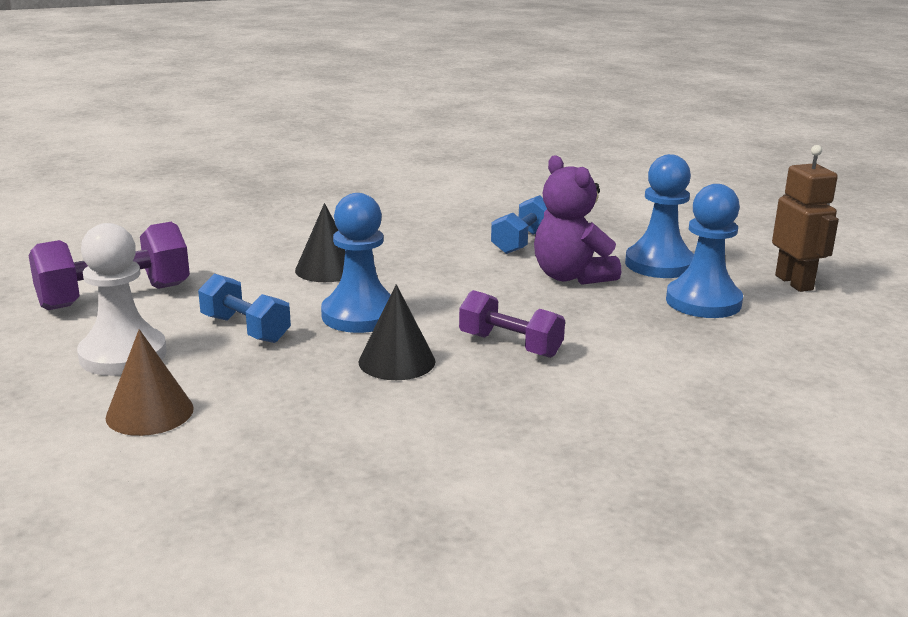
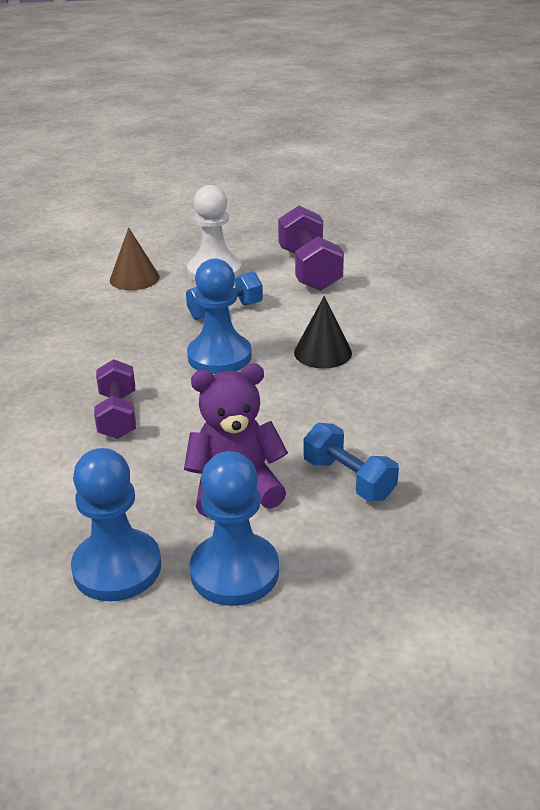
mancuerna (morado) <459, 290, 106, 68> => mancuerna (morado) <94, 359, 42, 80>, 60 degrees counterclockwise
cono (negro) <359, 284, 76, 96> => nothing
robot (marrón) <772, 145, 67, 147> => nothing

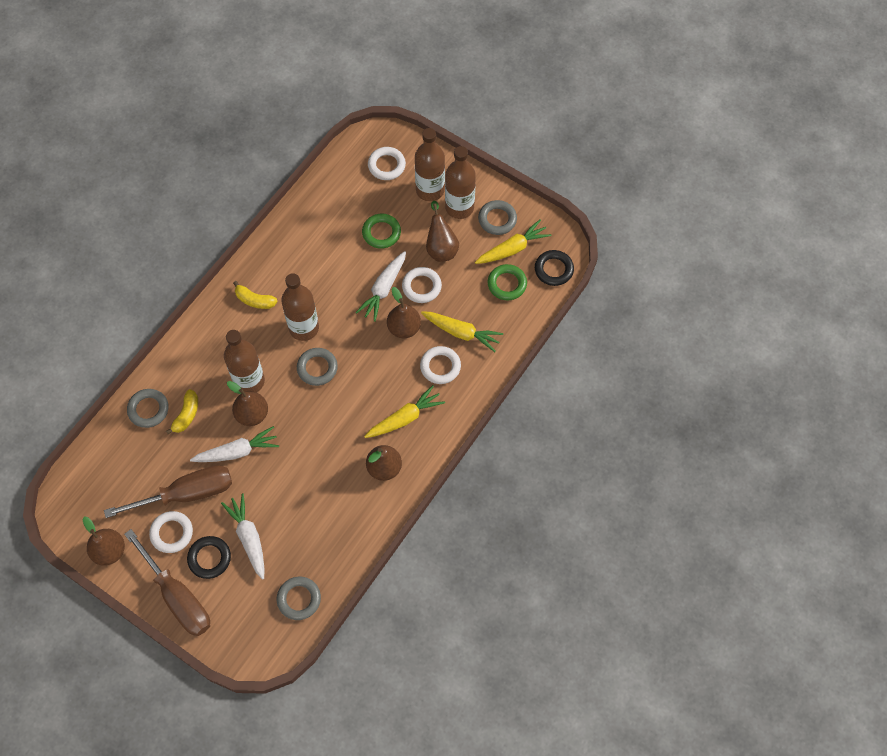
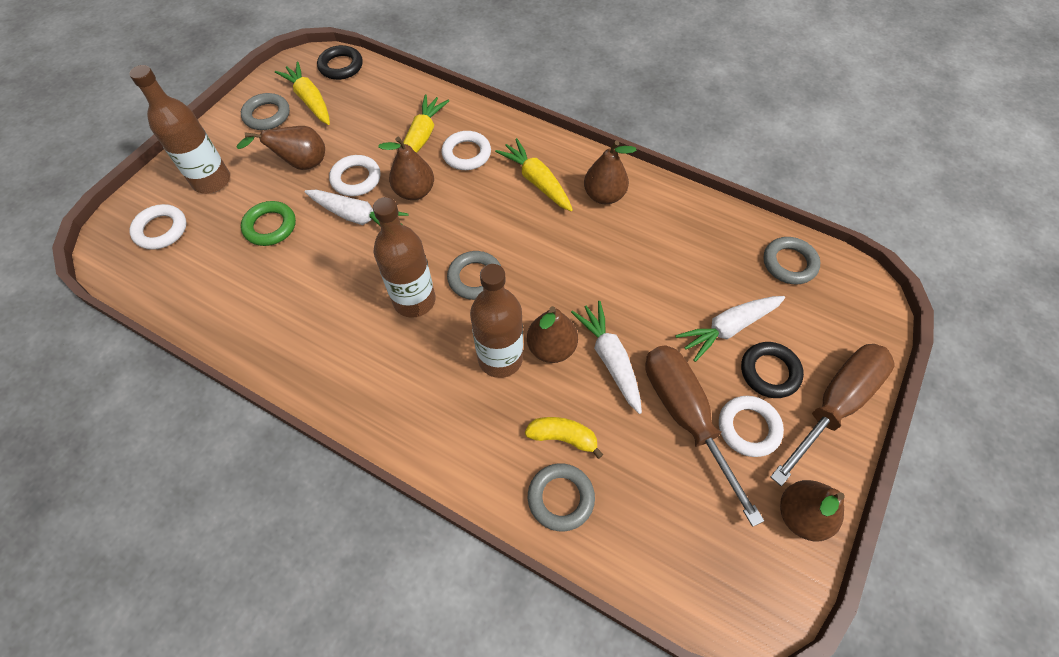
plátano (amarillo) <233, 281, 45, 28> => nothing
botella (marrón) <445, 146, 31, 73> => nothing
anillo (verde) <487, 264, 40, 36> => nothing

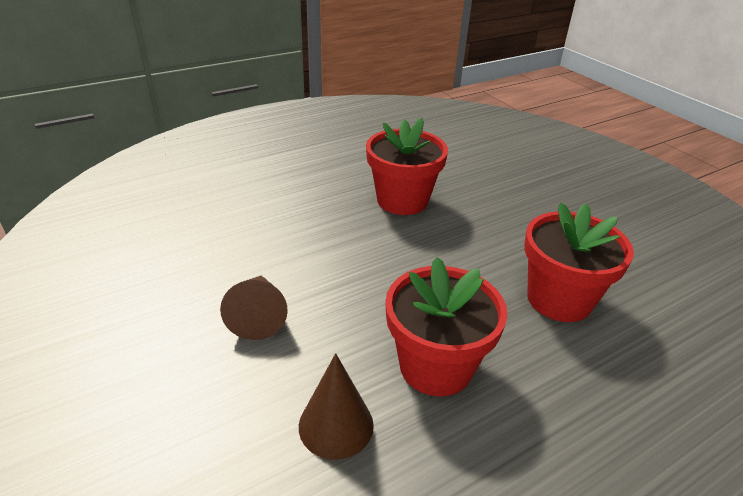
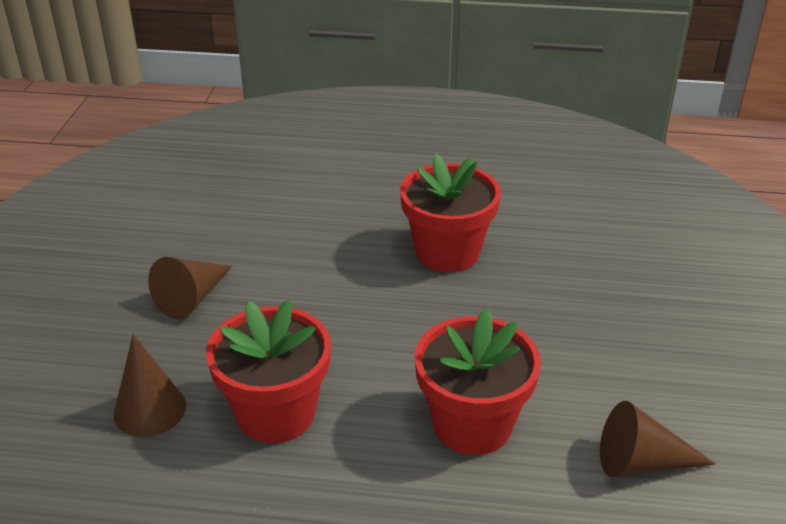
nothing => cono (marrón) <600, 401, 116, 76>

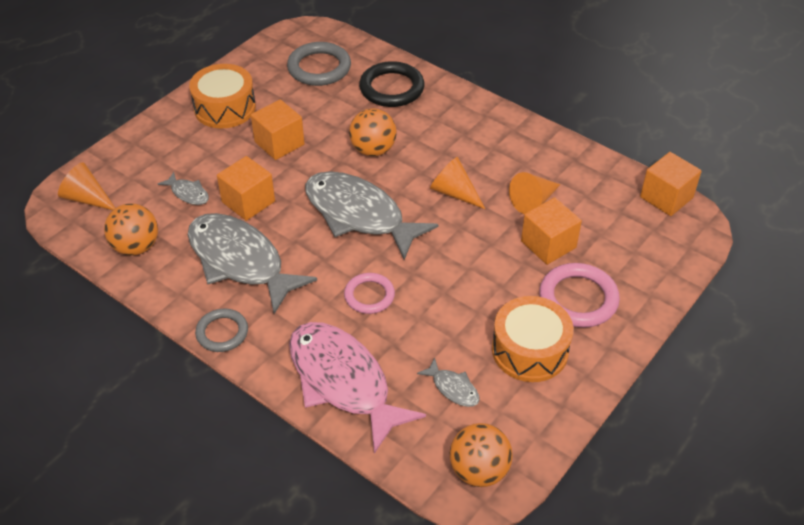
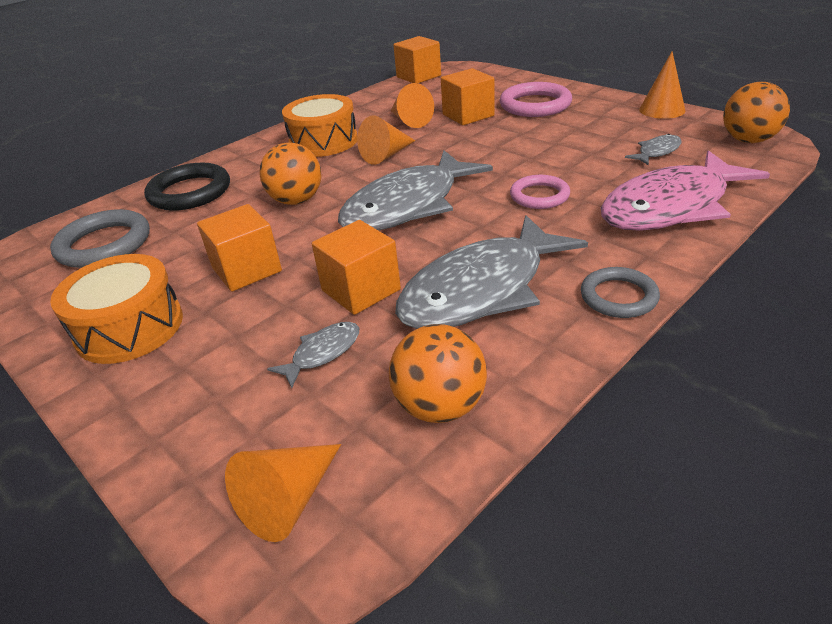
tambor (naranja) <492, 296, 81, 86> => tambor (naranja) <282, 94, 75, 63>, relocated
nothing => cono (naranja) <639, 51, 47, 68>

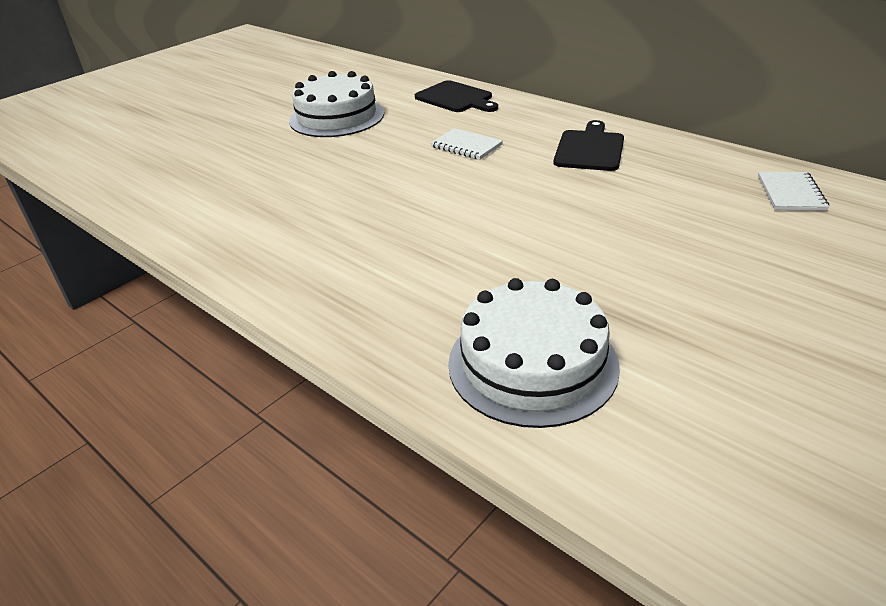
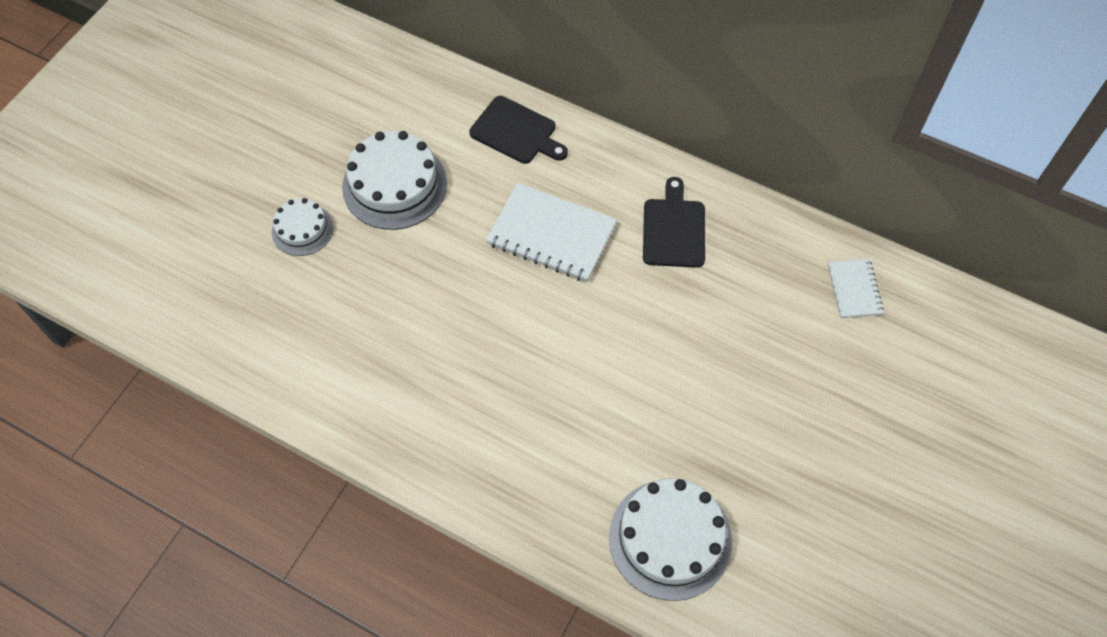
nothing => tarta (blanco) <272, 198, 61, 58>
cuaderno (blanco) <431, 128, 72, 32> => cuaderno (blanco) <486, 183, 131, 99>, x1.81

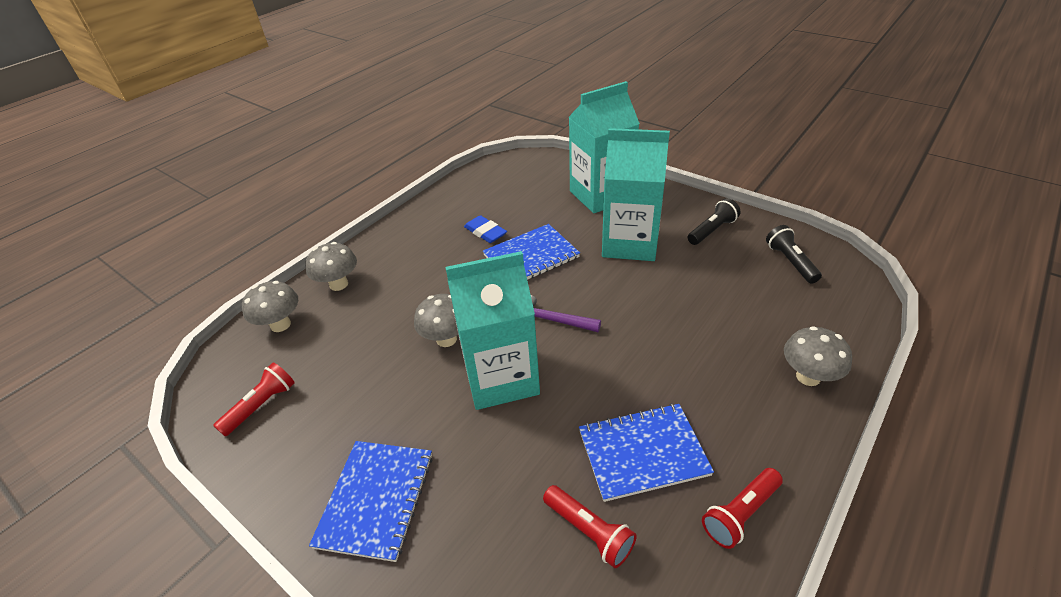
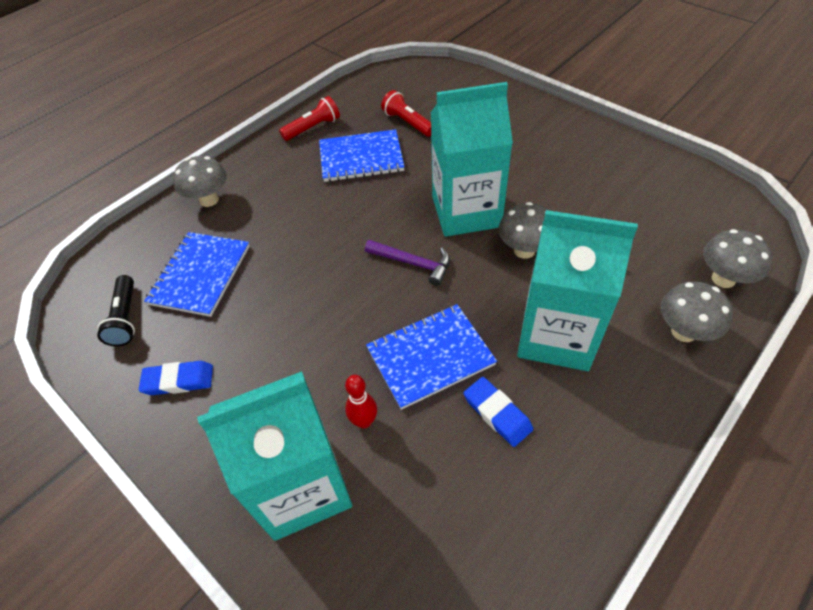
lámpara de mano (negro) <688, 198, 52, 47> => goma de borrar (azul) <139, 361, 74, 34>
cuaderno (azul) <309, 441, 124, 121> => cuaderno (azul) <144, 232, 106, 85>, relocated
nothing => bolo (rojo) <345, 375, 32, 54>
cartón de leche (turquesa) <602, 128, 68, 133> => cartón de leche (turquesa) <517, 210, 121, 161>, relocated
lámpara de mano (rojo) <213, 362, 82, 74> => nothing

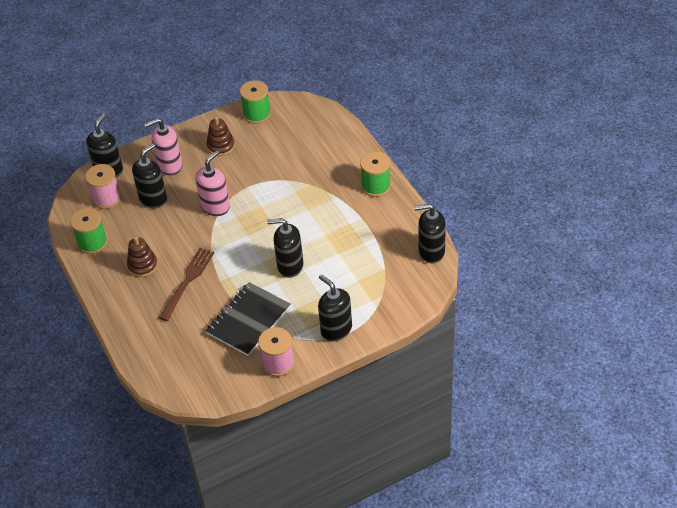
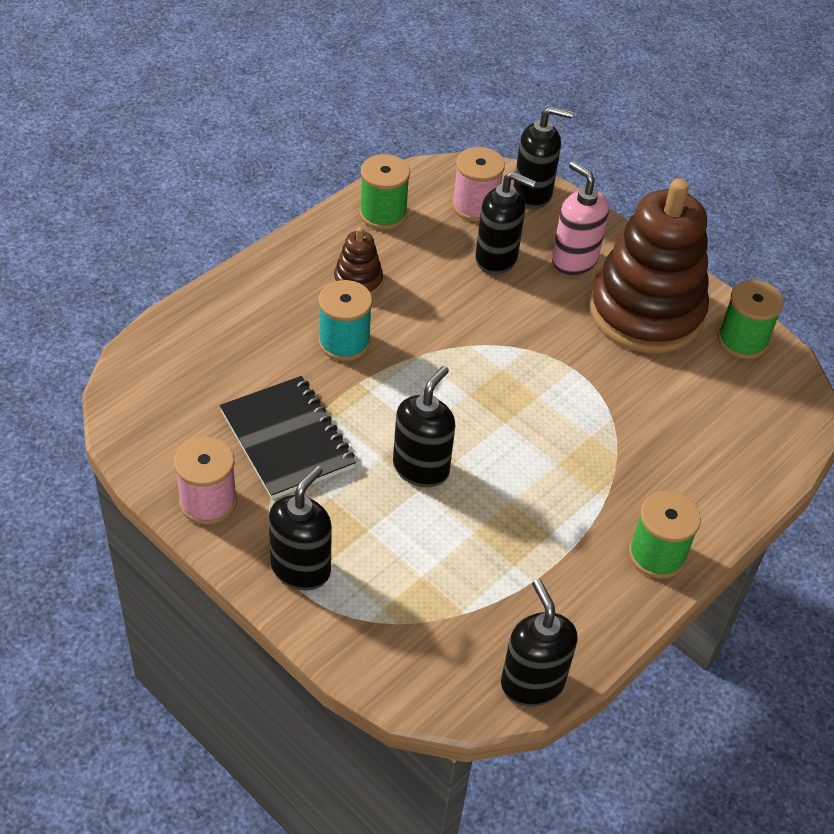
cuaderno (negro) <205, 282, 85, 74> => cuaderno (negro) <220, 376, 136, 123>, 45 degrees clockwise
tenedor (marrón) <159, 248, 55, 73> => carrete (turquesa) <318, 280, 55, 81>
dispensador de jabón (negro) <267, 218, 36, 60> => dispensador de jabón (negro) <393, 366, 62, 121>, 45 degrees clockwise
juguete apilable (marrón) <206, 116, 29, 40> => juguete apilable (marrón) <589, 179, 120, 175>, x2.35
dispensador de jabón (rosa) <195, 150, 35, 66> => nothing

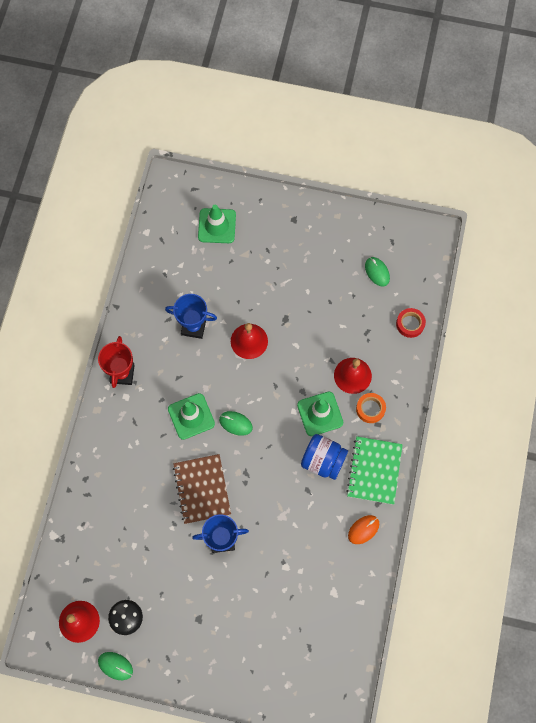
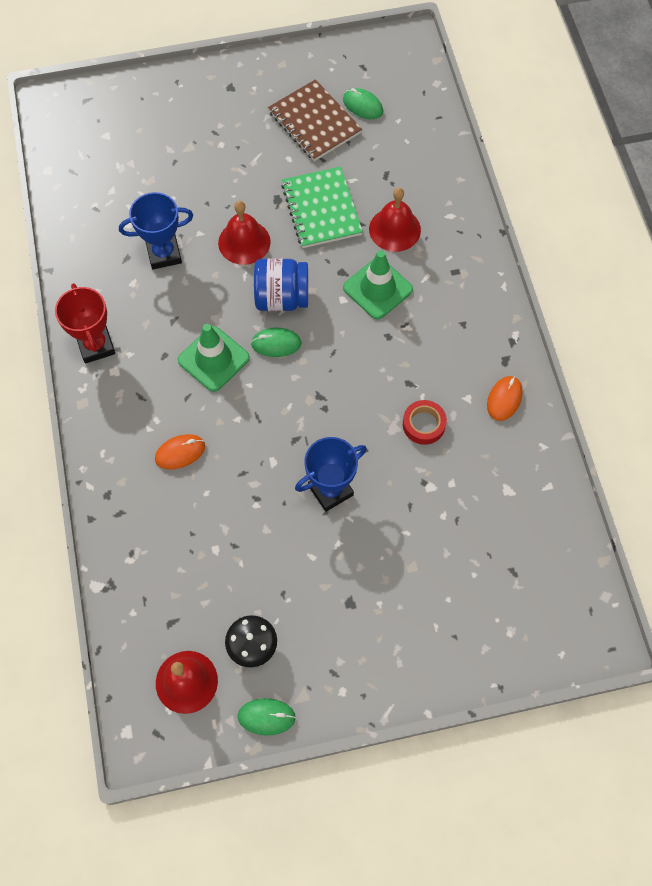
nothing => ratón (naranja) <155, 434, 50, 35>
tarro (azul) <301, 434, 47, 46> => tarro (azul) <254, 258, 54, 53>, relocated
cuaderno (marrón) <173, 454, 58, 70> => cuaderno (marrón) <268, 79, 94, 82>, relocated
cuaderno (verde) <346, 436, 57, 69> => cuaderno (verde) <281, 167, 82, 81>, relocated
cinta adhesiva (rojo) <396, 308, 30, 30> => cinta adhesiva (rojo) <403, 400, 44, 45>, relocated
cono de tráfico (verde) <198, 205, 38, 38> => nothing
cinta adhesiva (naranja) <356, 393, 30, 30> => nothing

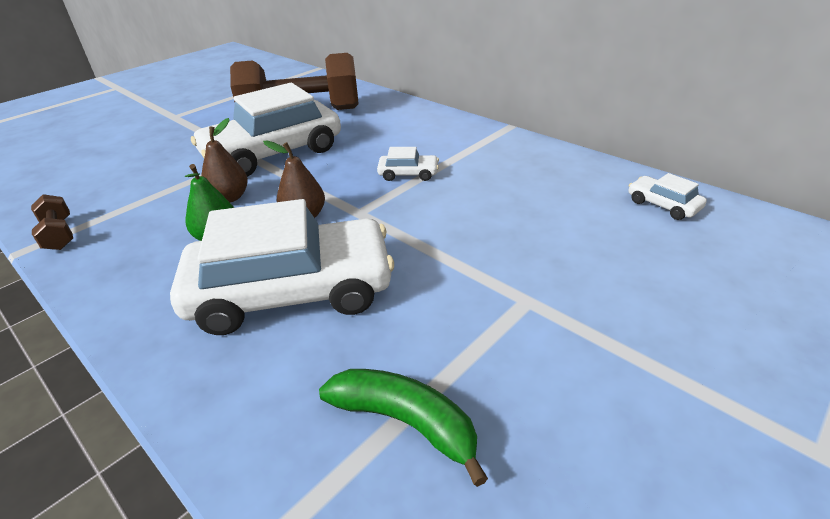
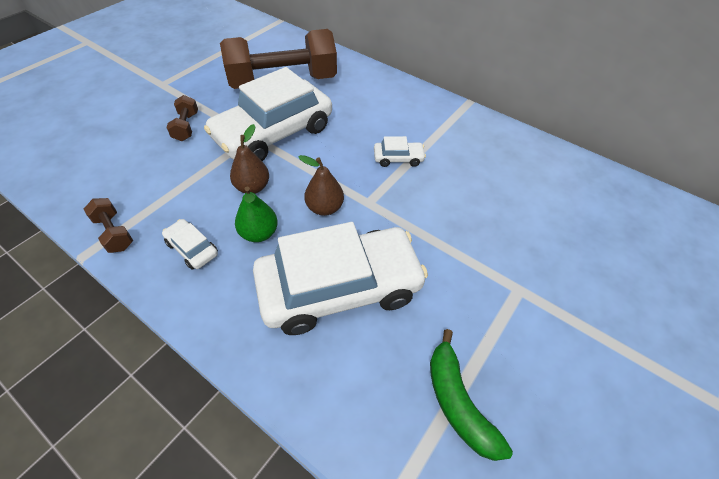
coche (blanco) <628, 173, 79, 47> => coche (blanco) <162, 219, 56, 51>, relocated
nothing => mancuerna (marrón) <166, 95, 32, 46>
plátano (verde) <319, 369, 169, 118> => plátano (verde) <430, 329, 83, 132>, 135 degrees counterclockwise

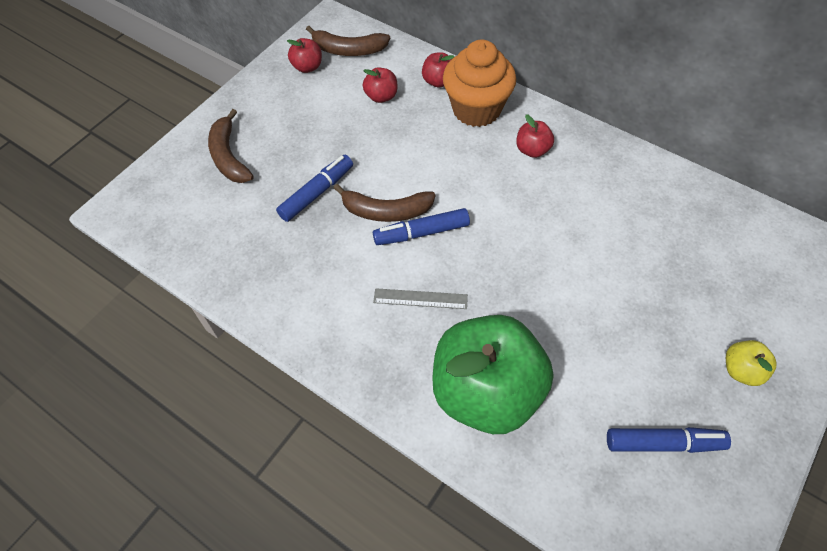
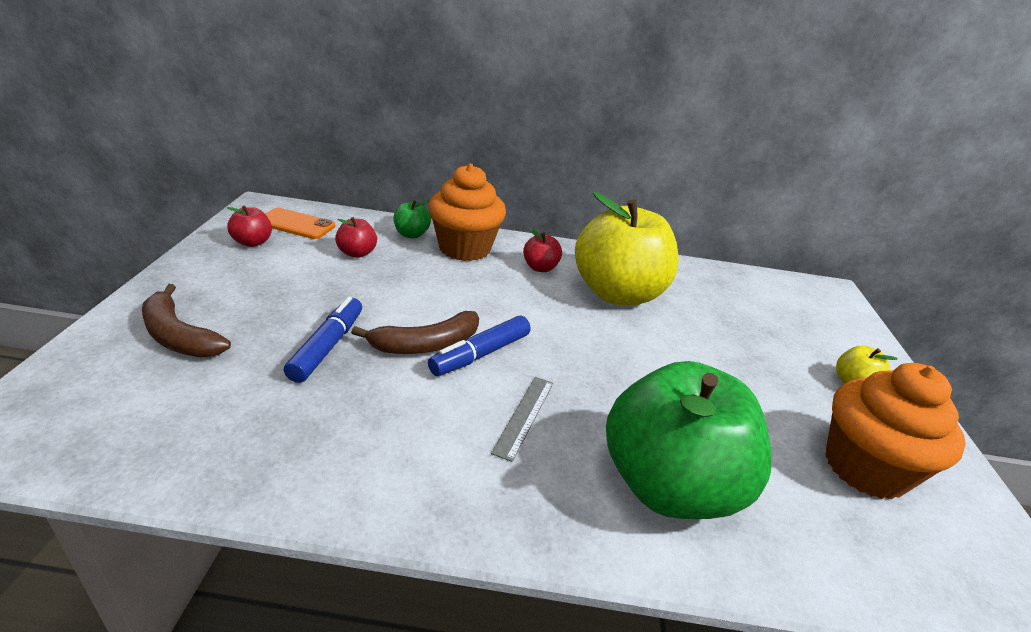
plátano (marrón) <306, 26, 84, 30> => móvil (naranja) <265, 208, 70, 31>
manzana (rojo) <422, 52, 33, 36> => manzana (verde) <394, 200, 37, 38>
regla (gris) <373, 288, 95, 21> => regla (gris) <491, 377, 63, 85>, 45 degrees counterclockwise
nothing => manzana (amarillo) <575, 192, 104, 113>
rotulador (azul) <607, 427, 124, 26> => magdalena (naranja) <825, 363, 141, 137>

